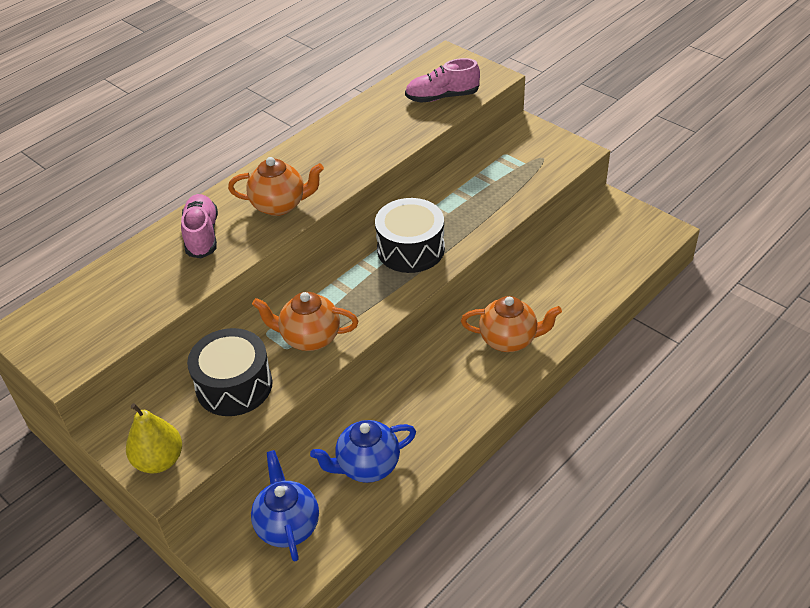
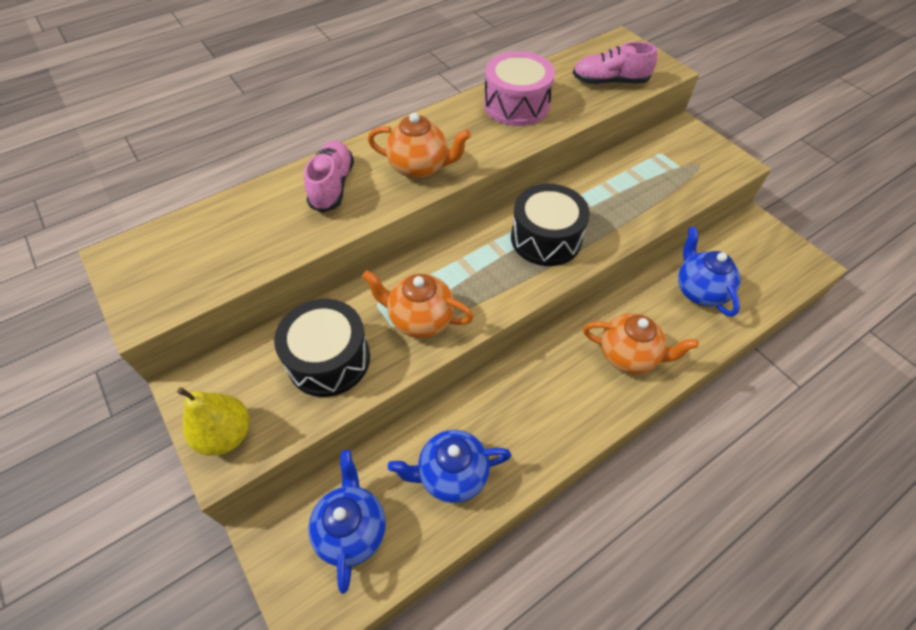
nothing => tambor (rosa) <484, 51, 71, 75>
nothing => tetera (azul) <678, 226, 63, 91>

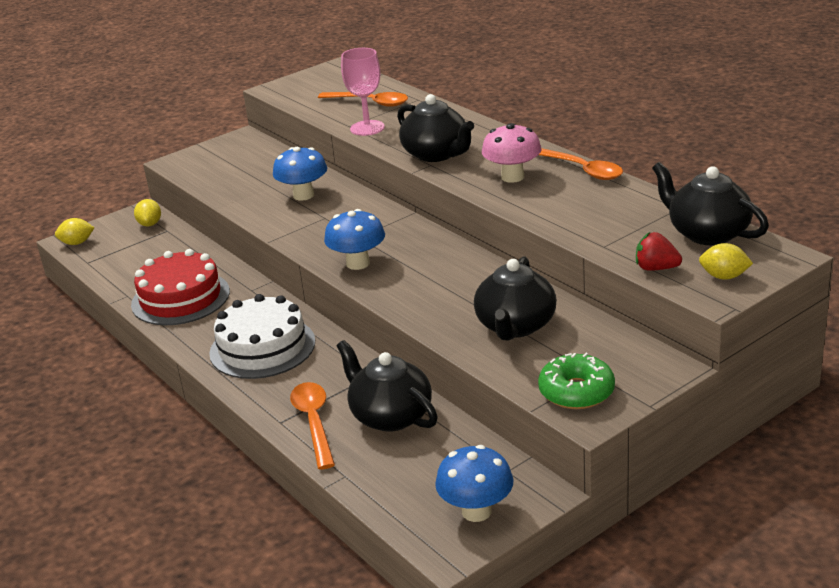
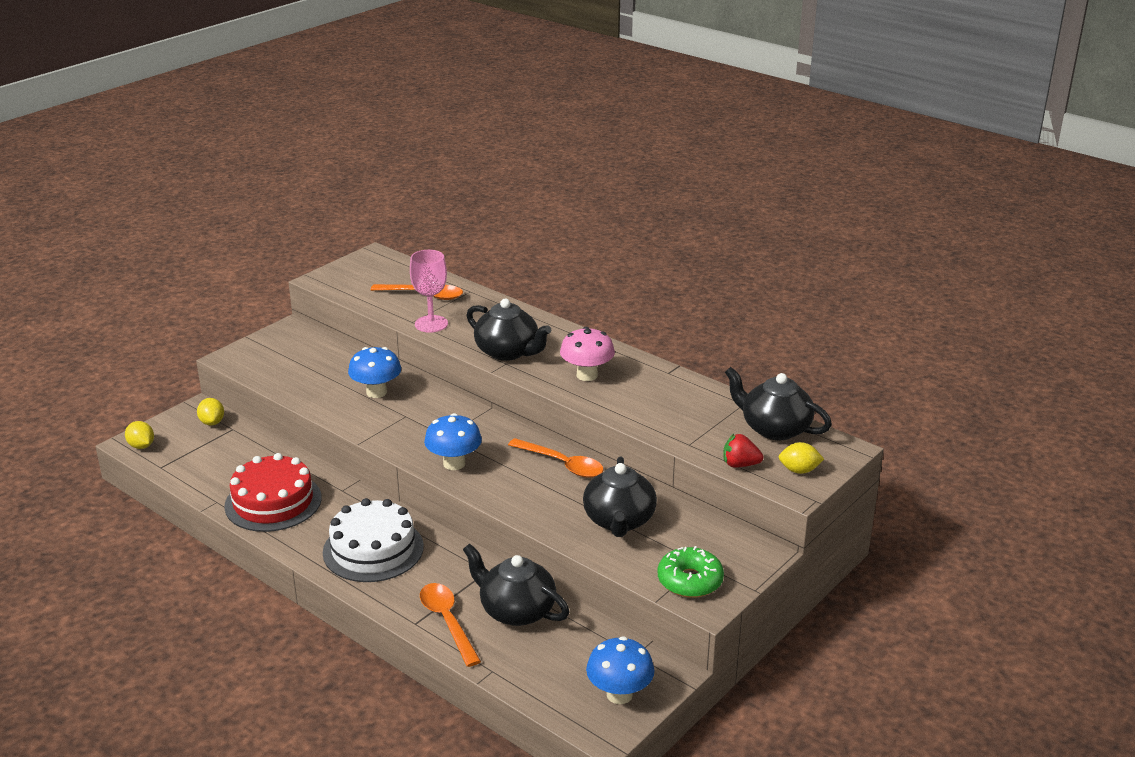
limón (amarillo) <55, 218, 39, 27> => limón (amarillo) <125, 421, 29, 28>, 75 degrees clockwise
cuchara (naranja) <539, 148, 84, 32> => cuchara (naranja) <508, 438, 96, 40>, relocated

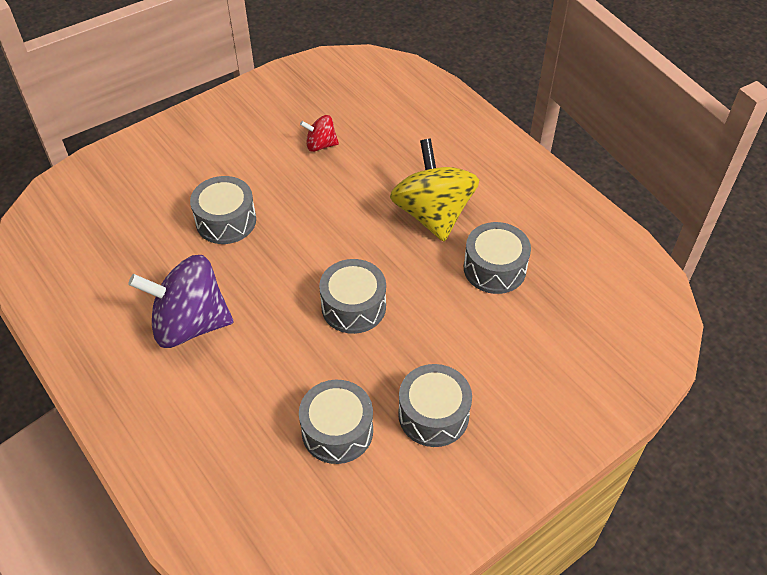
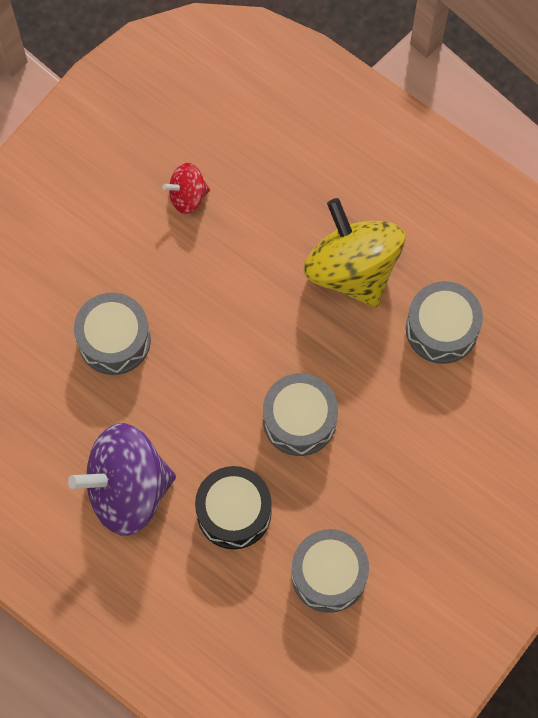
nothing => tambor (negro) <195, 466, 77, 83>
tambor (gris) <398, 364, 74, 83> => nothing

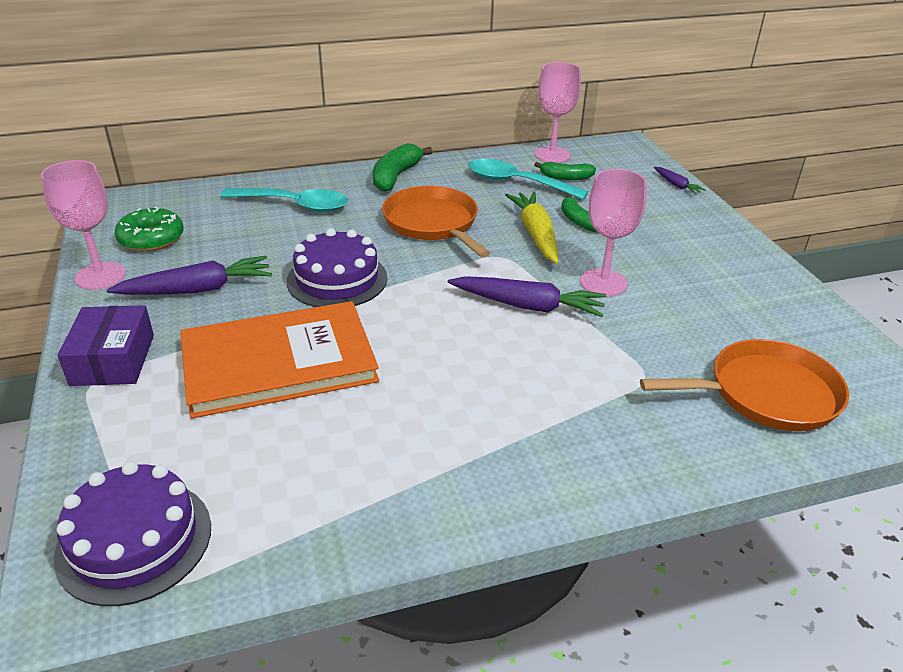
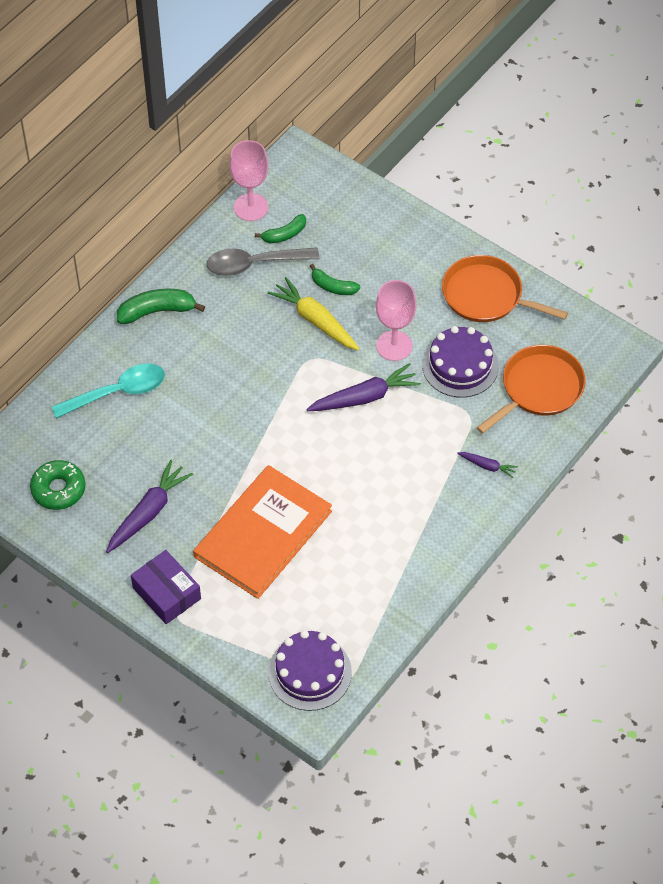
plátano (verde) <373, 143, 60, 49> => plátano (verde) <117, 289, 88, 35>, 90 degrees clockwise
cuchara (turquesa) <468, 159, 120, 40> => cuchara (gris) <206, 247, 114, 29>
tarta (morado) <287, 228, 100, 79> => tarta (morado) <422, 326, 77, 72>, relocated
sartén (naranja) <382, 186, 108, 72> => sartén (naranja) <442, 255, 126, 67>, relocated
zanahoria (morado) <654, 167, 52, 27> => zanahoria (morado) <457, 452, 61, 26>, relocated
copa (rosa) <41, 160, 85, 130> => nothing

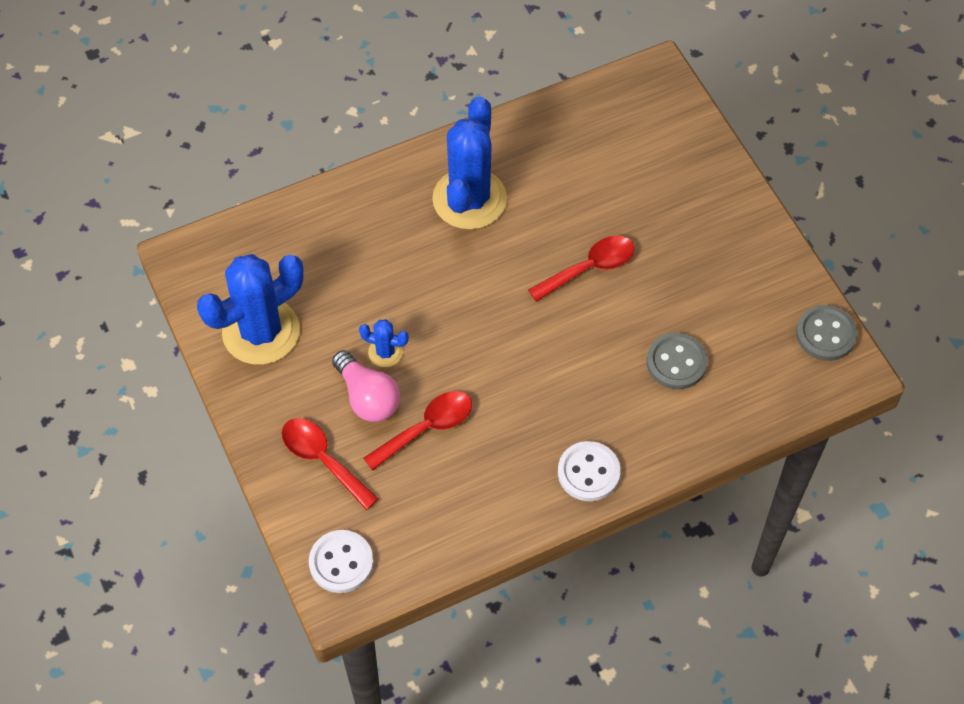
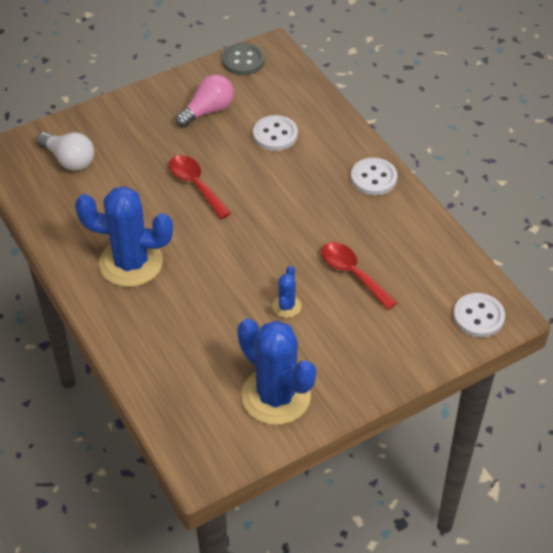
nothing => bombilla (blanco) <37, 132, 57, 39>
bombilla (rosa) <332, 350, 68, 72> => bombilla (rosa) <175, 75, 59, 53>, relocated
botón (gris) <647, 333, 61, 56> => botón (blanco) <253, 115, 45, 36>
cuchara (rojo) <282, 418, 97, 92> => nothing

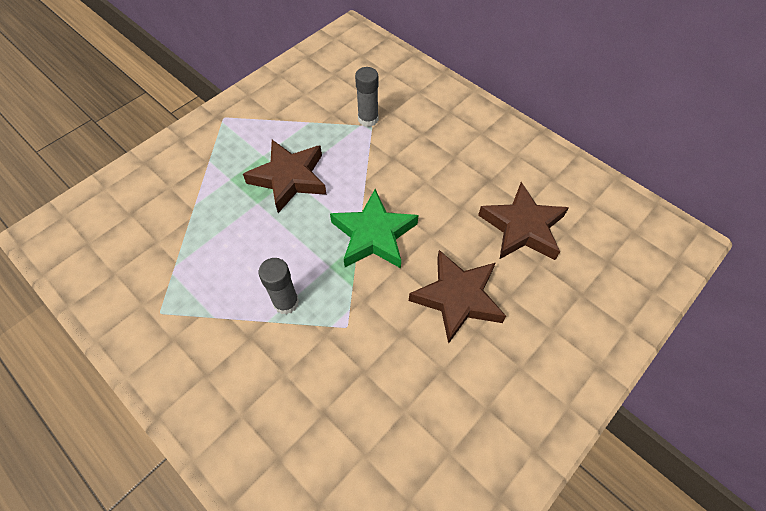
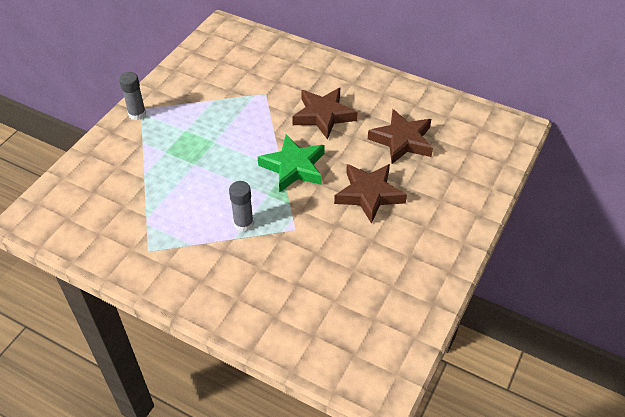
barra de pegamento (gris) <355, 67, 24, 60> => barra de pegamento (gris) <119, 72, 27, 48>, relocated
estrella (marrón) <243, 140, 84, 73> => estrella (marrón) <292, 88, 66, 52>, relocated

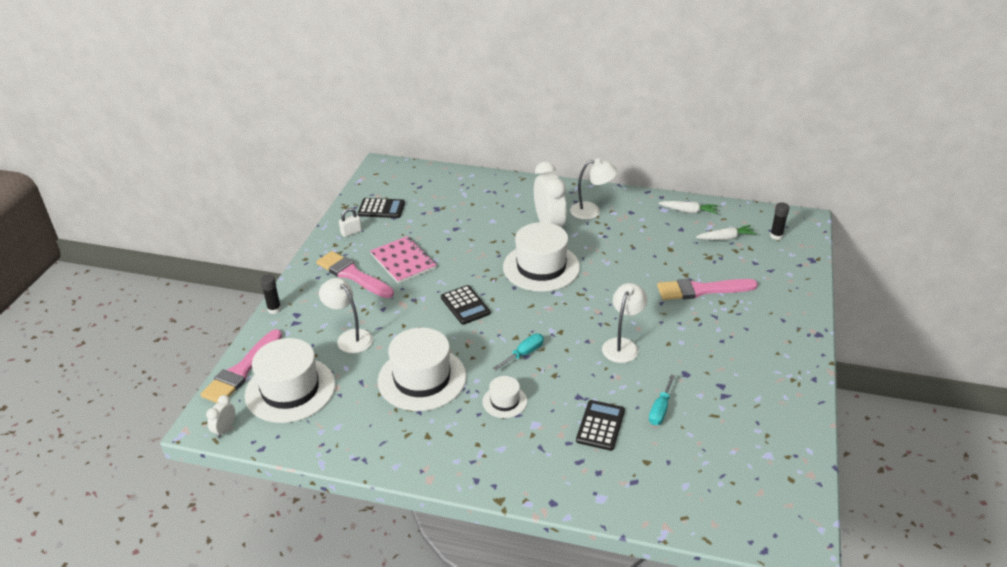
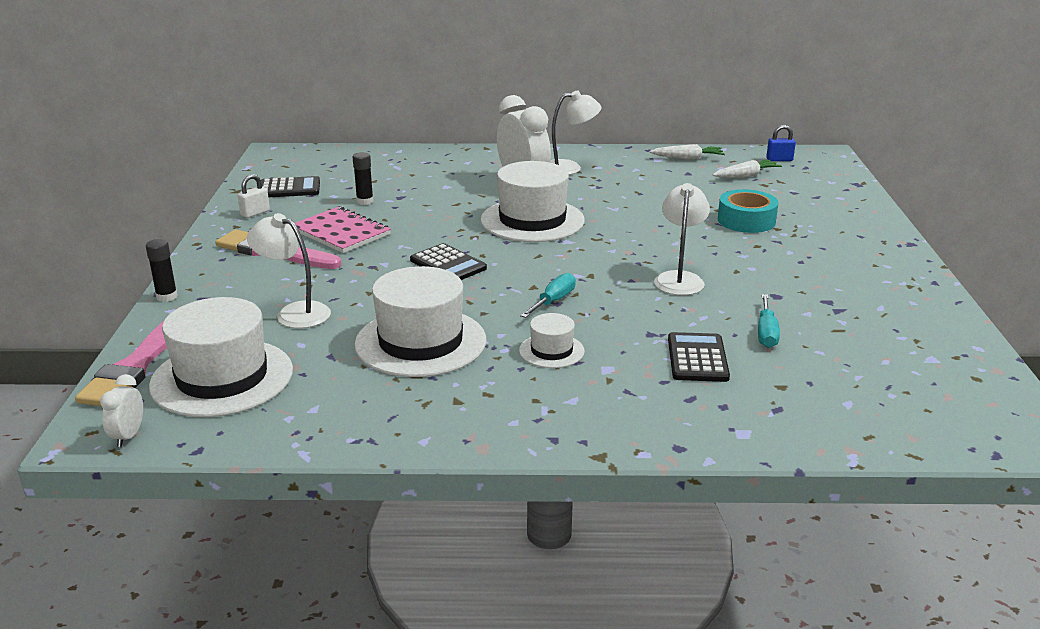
barra de pegamento (negro) <770, 203, 20, 37> => barra de pegamento (negro) <353, 152, 21, 53>, relocated
pincel (rosa) <657, 279, 101, 21> => cinta adhesiva (turquesa) <718, 189, 61, 44>
nothing => candado (azul) <766, 125, 30, 36>

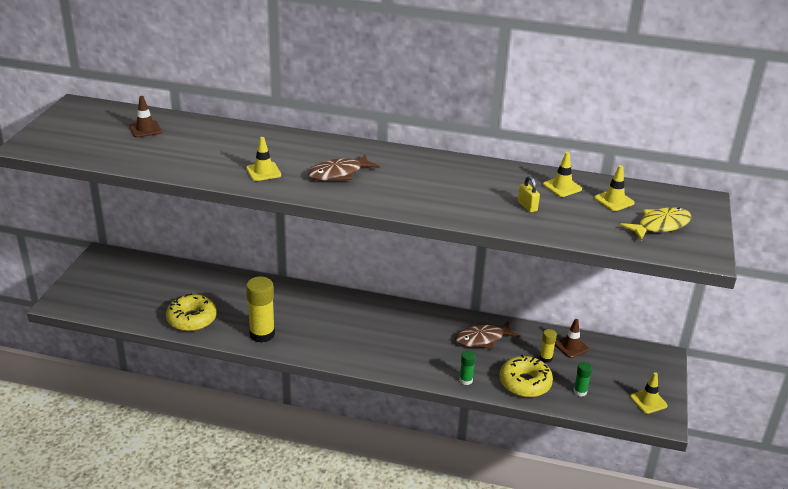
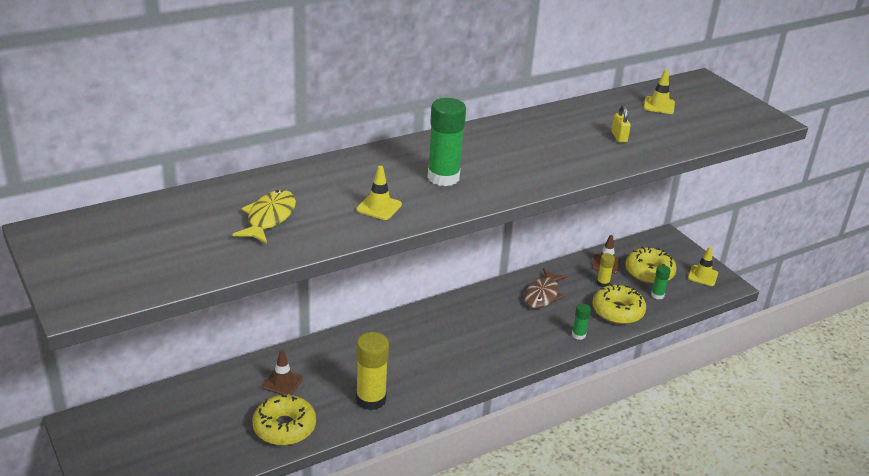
pez (amarillo) <620, 207, 71, 33> => pez (amarillo) <232, 190, 64, 54>, relocated
cono de tráfico (marrón) <129, 96, 33, 42> => cono de tráfico (marrón) <263, 350, 40, 45>, relocated
pez (marrón) <308, 154, 72, 27> => barra de pegamento (verde) <428, 98, 38, 88>
candado (amarillo) <518, 176, 22, 36> => candado (amarillo) <611, 105, 20, 38>, 60 degrees clockwise
nothing => rosquilla (amarillo) <625, 247, 52, 37>
cono de tráfico (amarillo) <543, 152, 39, 45> => nothing

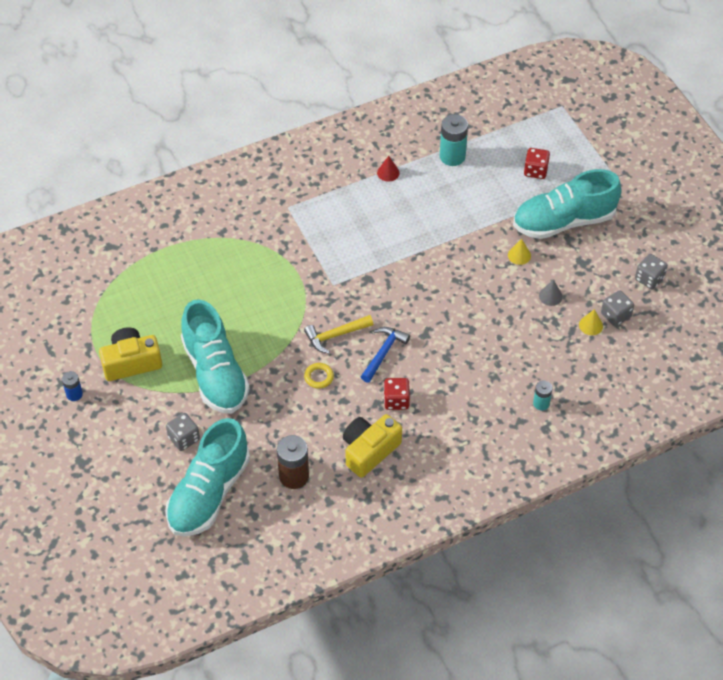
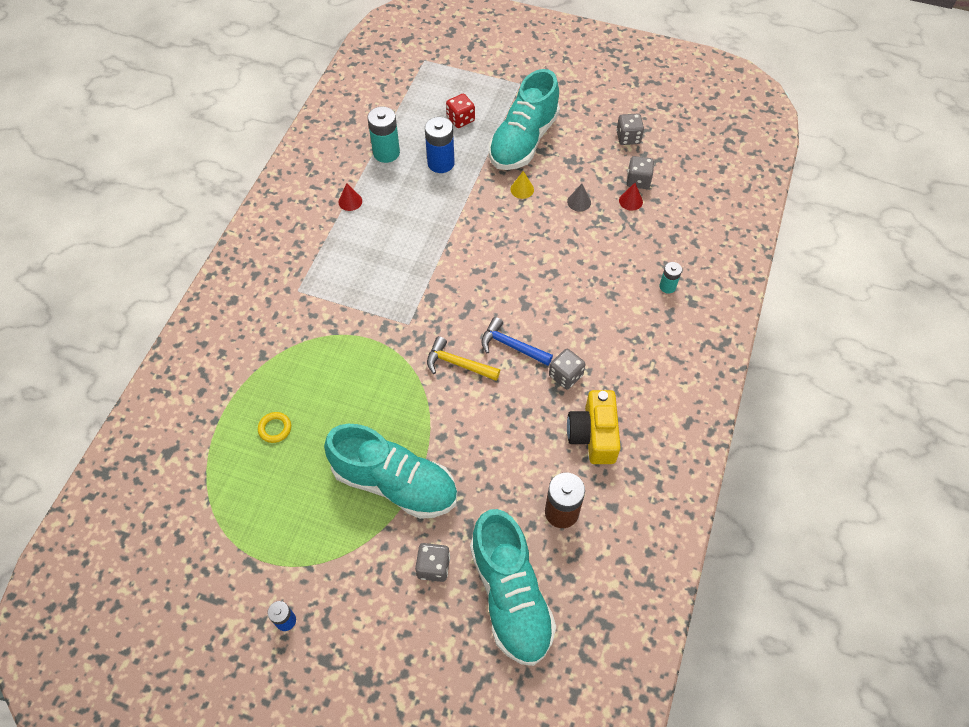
anillo (amarillo) <304, 363, 30, 26> => anillo (amarillo) <258, 412, 33, 31>, relocated
nothing => pila (azul) <425, 117, 30, 56>
martillo (amarillo) <304, 315, 69, 38> => martillo (amarillo) <427, 336, 73, 45>, 90 degrees clockwise
martillo (azul) <361, 327, 49, 56> => martillo (azul) <481, 317, 72, 49>, 45 degrees counterclockwise
dado (rojo) <384, 378, 26, 32> => dado (gris) <549, 349, 36, 40>
cono (amarillo) <579, 309, 24, 26> => cono (rojo) <619, 183, 24, 28>
cámara (amarillo) <99, 327, 63, 54> => nothing

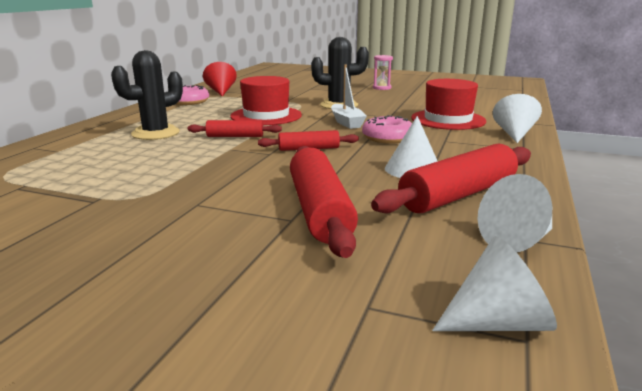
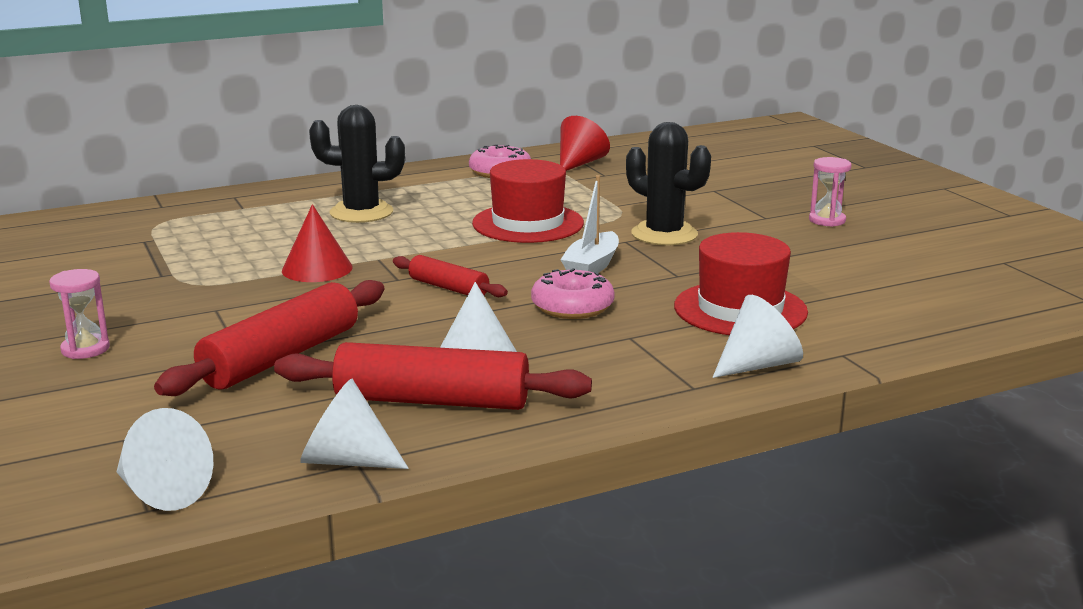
nothing => reloj de arena (rosa) <49, 269, 61, 90>
nothing => cono (rojo) <282, 204, 71, 78>
rodillo (rojo) <188, 120, 94, 17> => nothing

